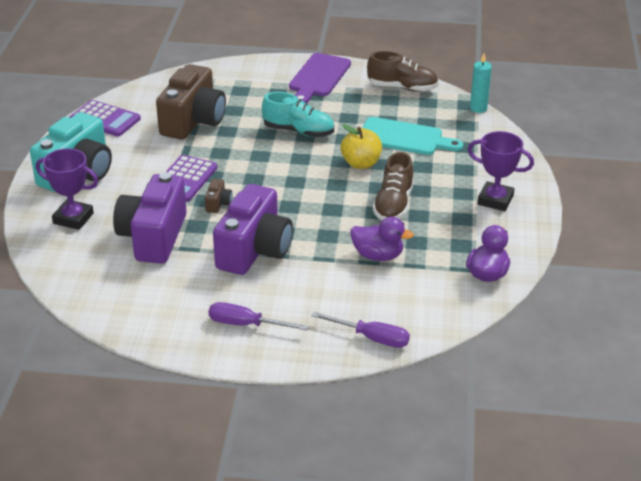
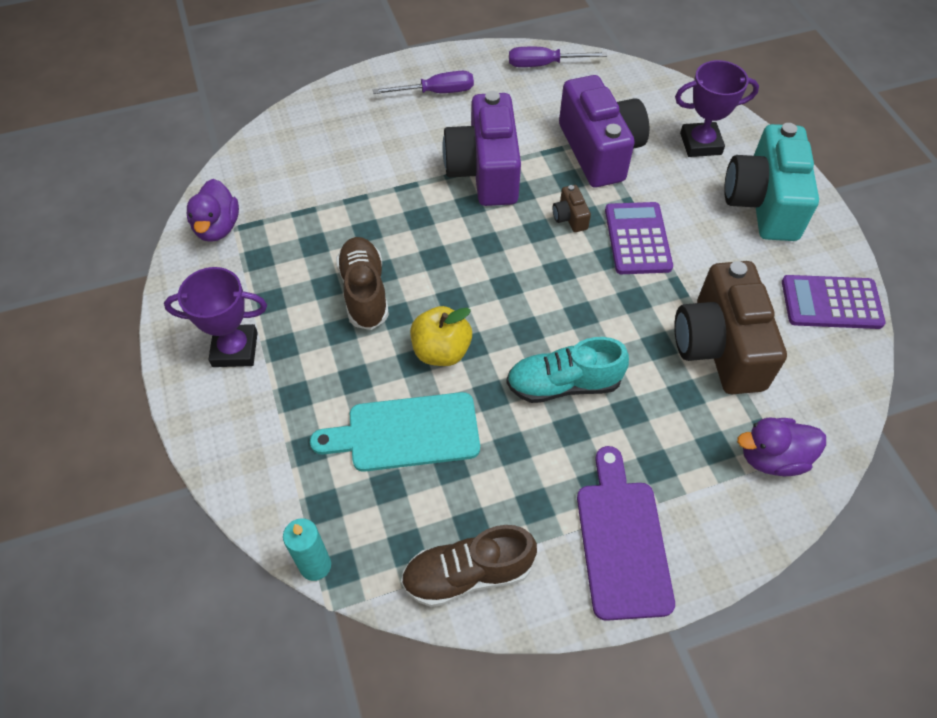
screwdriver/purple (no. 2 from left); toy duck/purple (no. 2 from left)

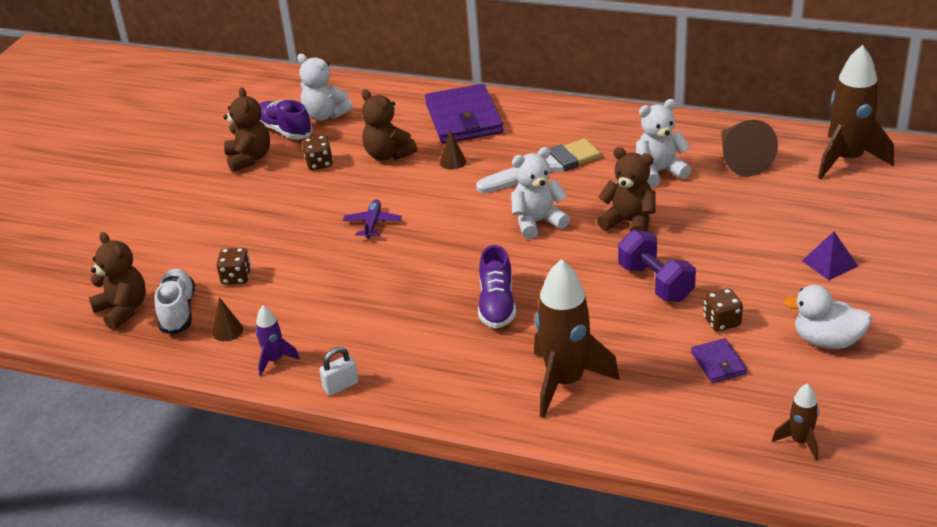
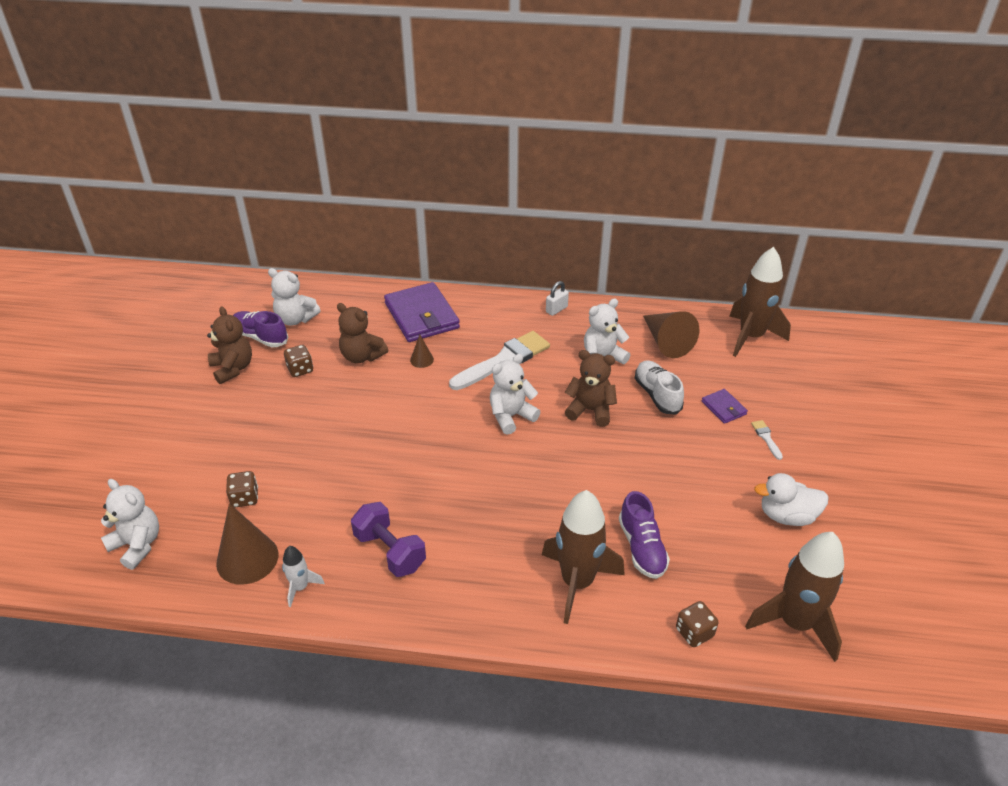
plane/purple; shoe/pure white; lock/pure white; shoe/purple (no. 2 from left); hand weight/purple; billfold/purple (no. 2 from left); die/brown (no. 3 from left); brush/pure white (no. 2 from left); teddy/pure white (no. 1 from left); spaceship/pure white; cone/brown (no. 1 from left); spaceship/brown (no. 3 from left)

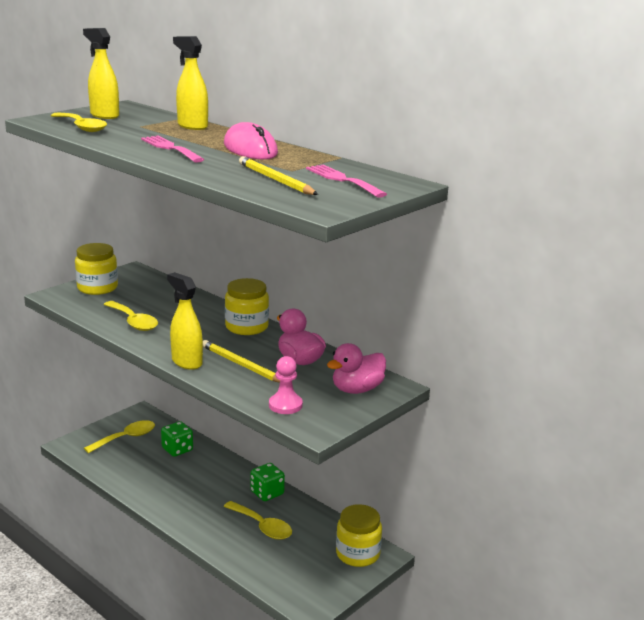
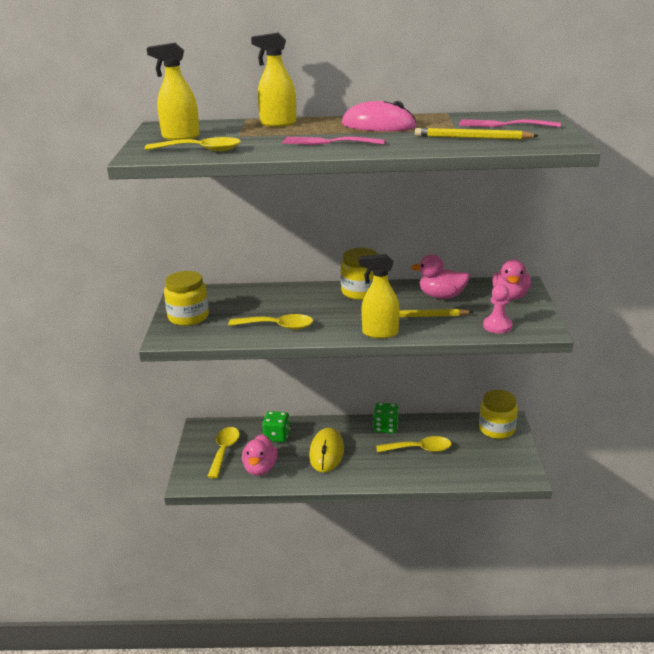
toy duck/rosy (no. 1 from left); PC mouse/bright yellow

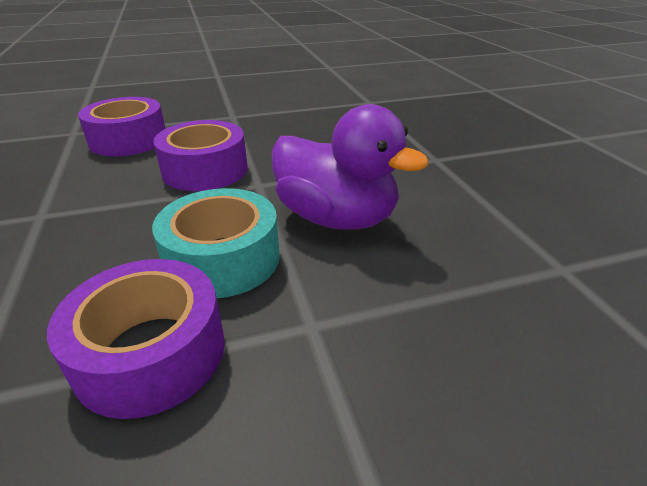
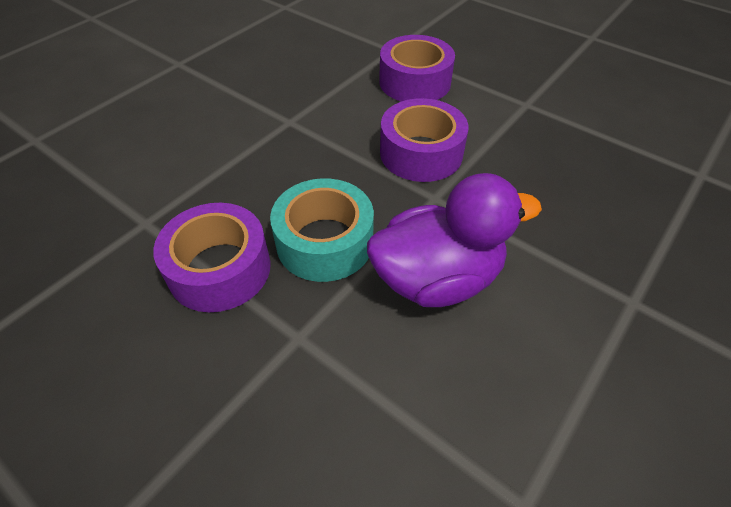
toy duck/purple

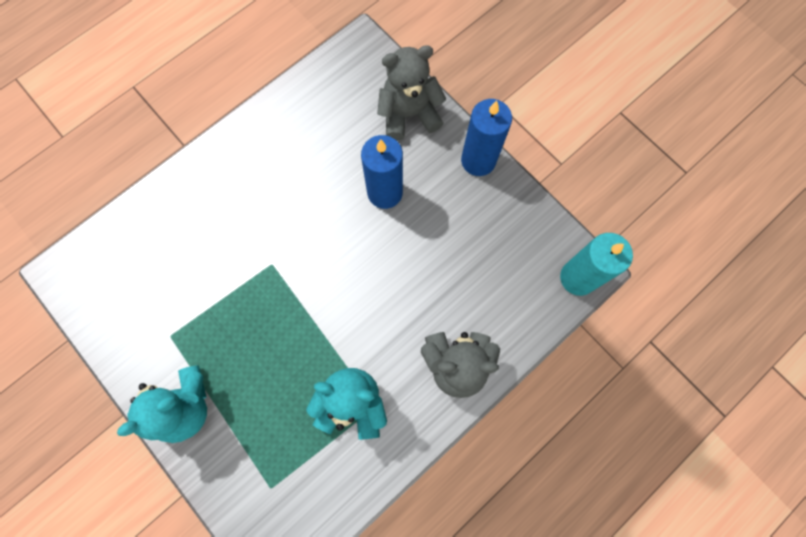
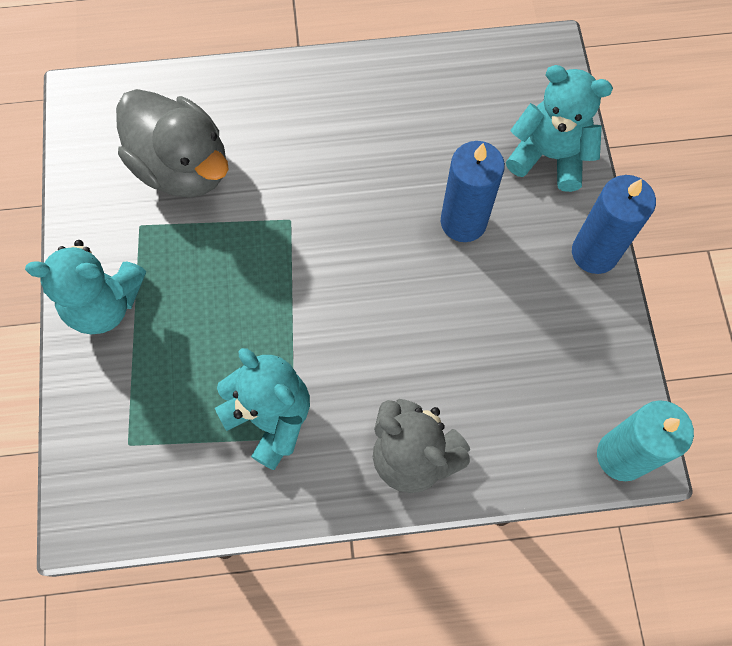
toy duck/gray; teddy/teal (no. 3 from left)

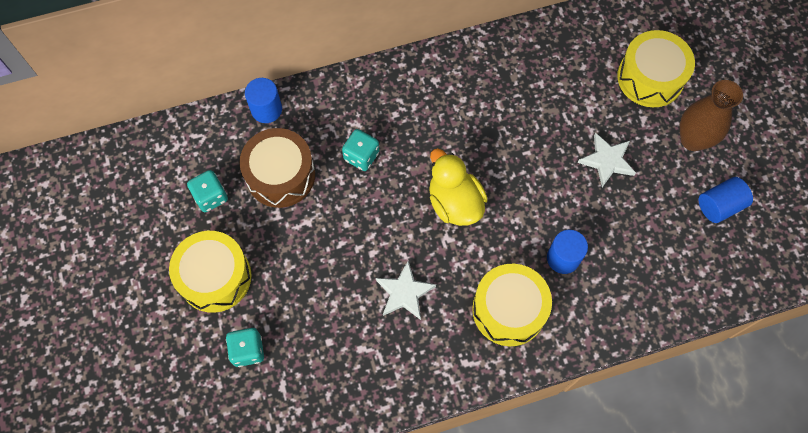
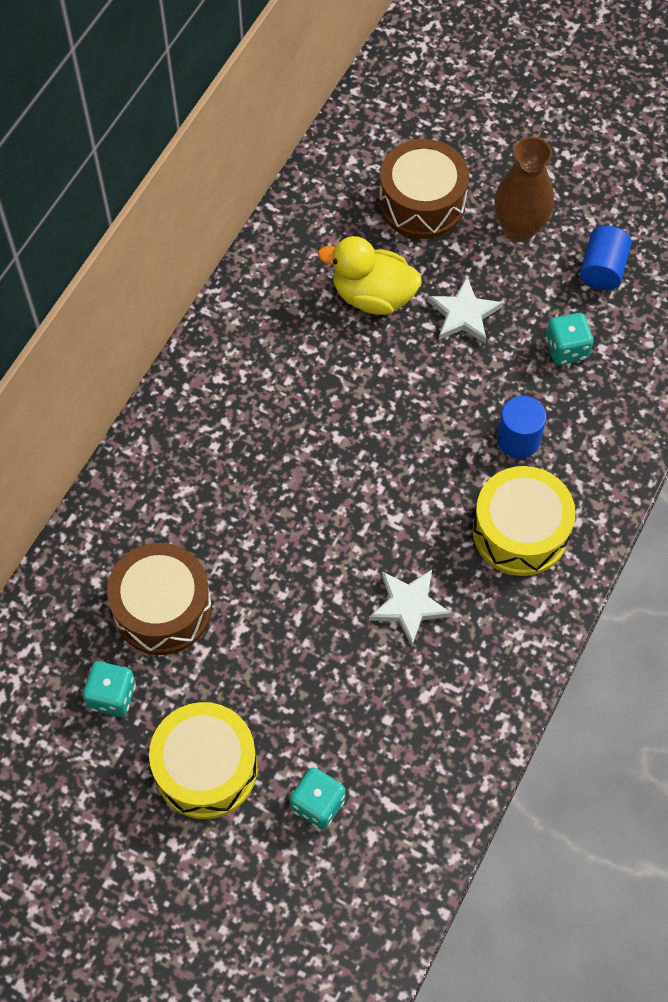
cylinder shape/blue (no. 1 from left in the first image); die/teal (no. 3 from left); toy duck/bright yellow; drum/brown (no. 2 from left)

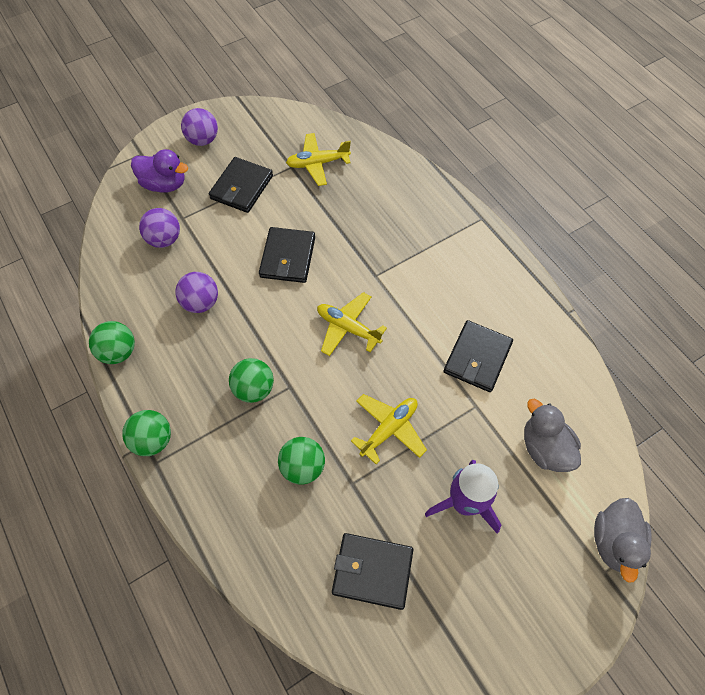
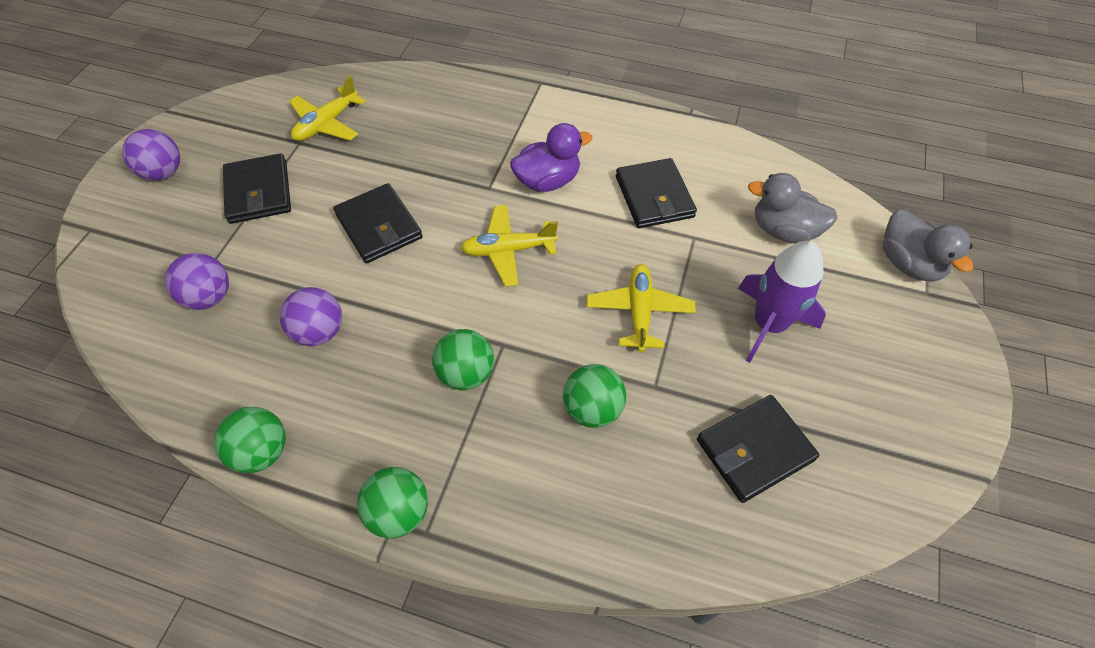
toy duck/purple

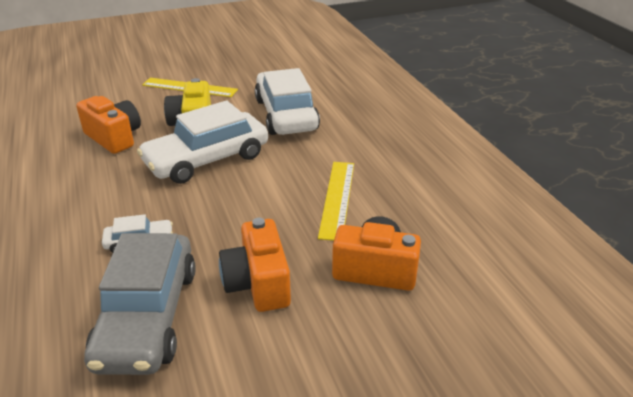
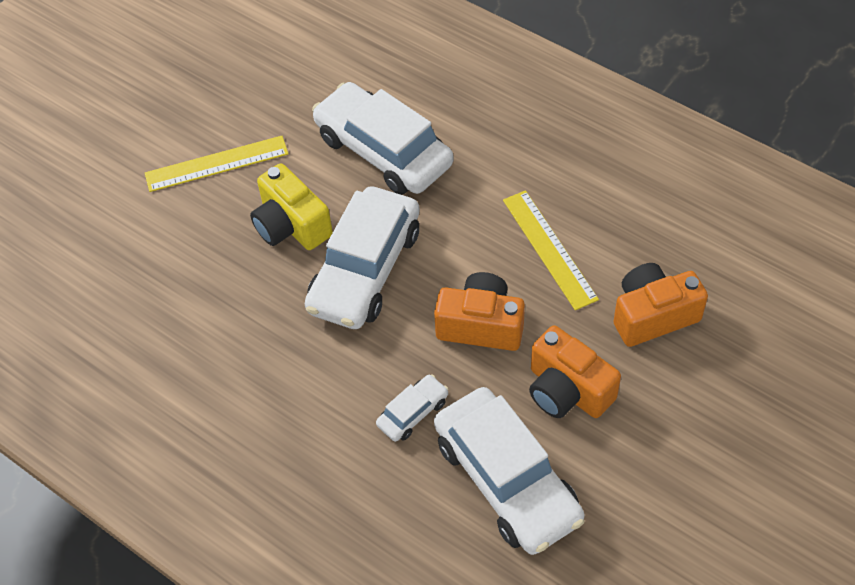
compact camera/orange-coloured (no. 1 from left); automobile/pure white (no. 4 from left)

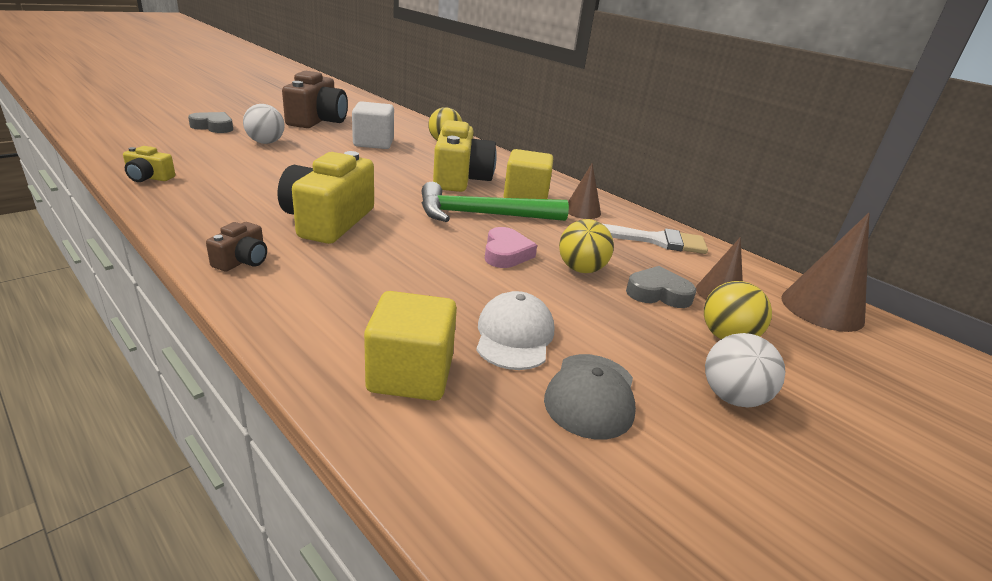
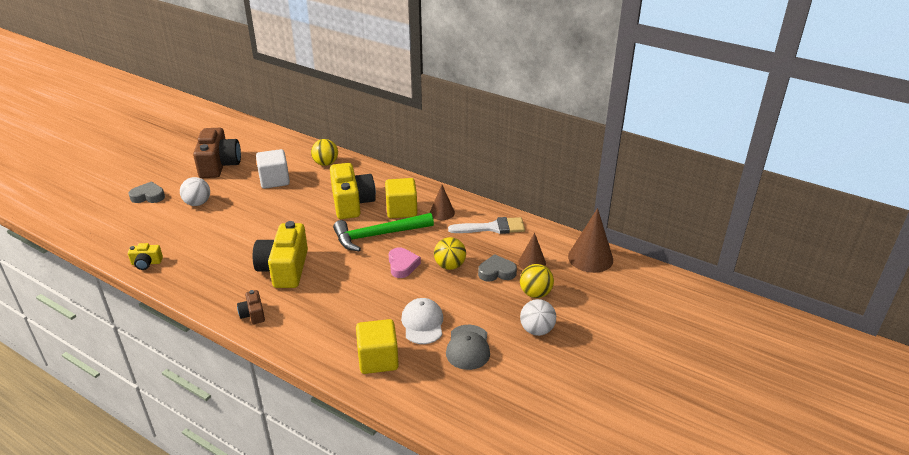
compact camera/brown (no. 2 from left)

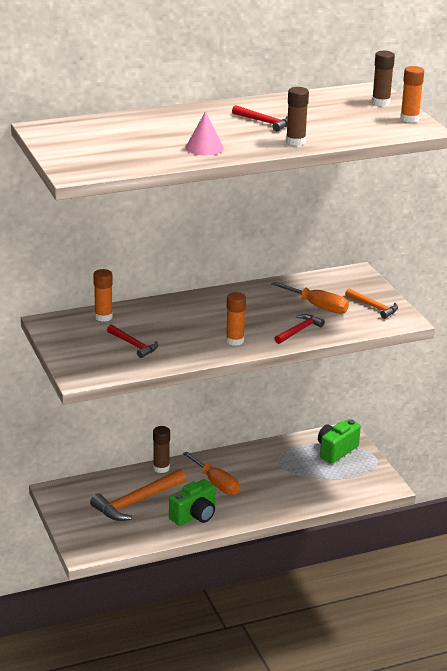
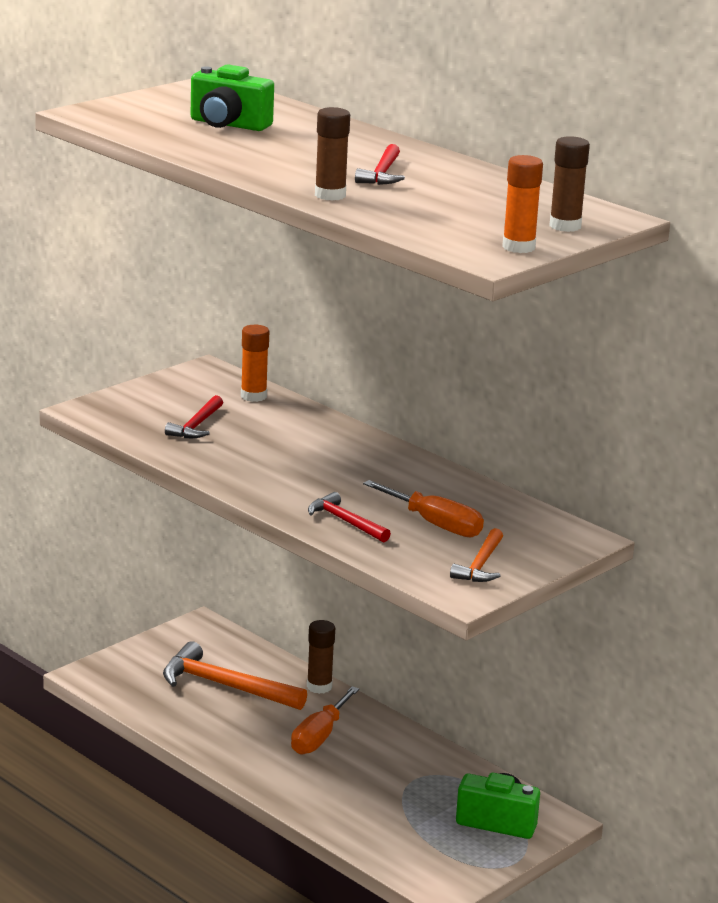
cone/rosy; glue stick/orange-coloured (no. 2 from left in the first image); compact camera/leaf-green (no. 1 from left); screwdriver/orange-coloured (no. 2 from left); claw hammer/crimson (no. 2 from left)

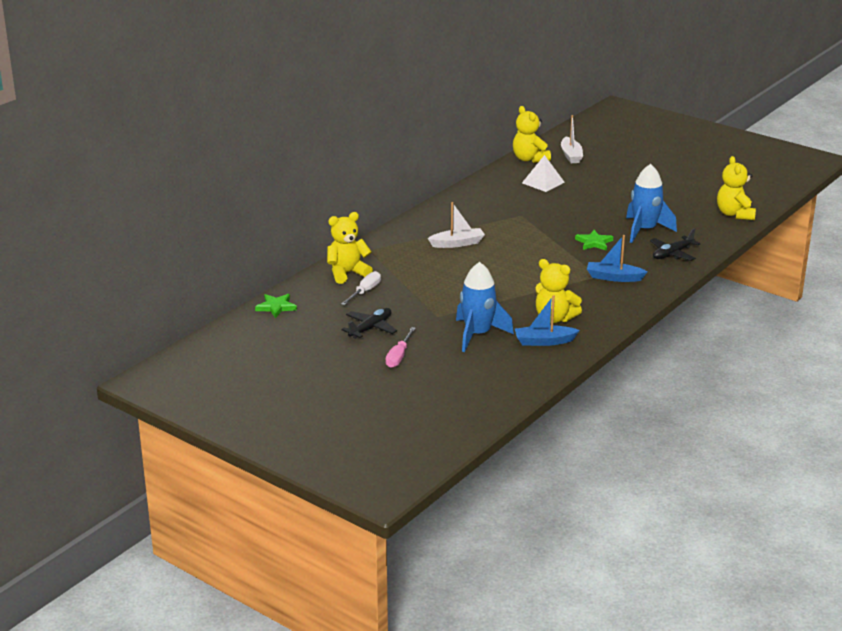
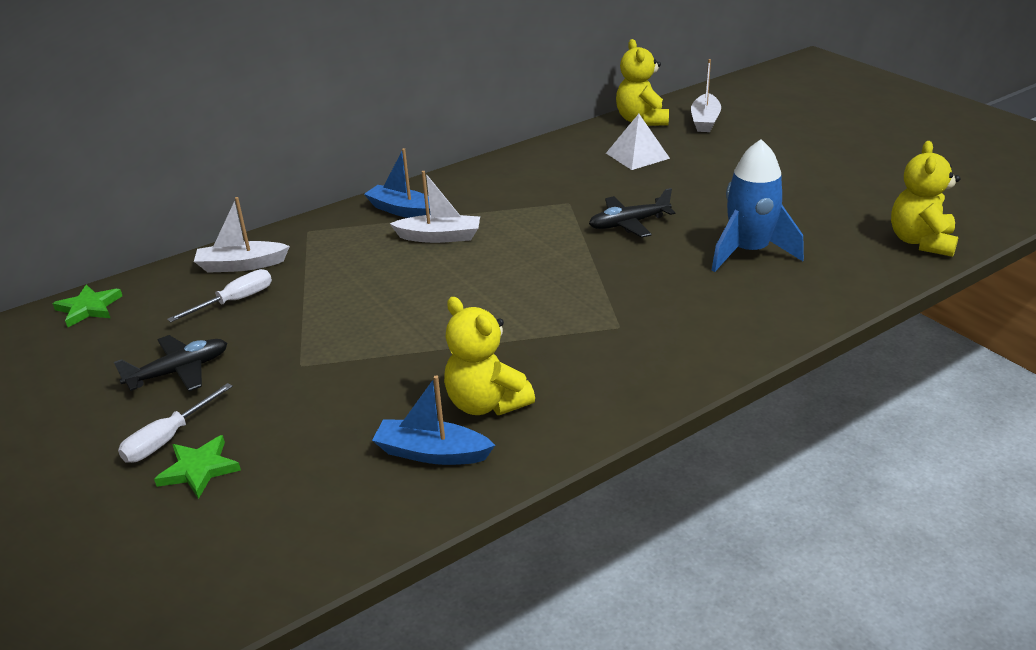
spaceship/blue (no. 1 from left in the first image); five-pointed star/leaf-green (no. 2 from left); boat/blue (no. 1 from left); plane/jet-black (no. 2 from left); boat/pure white (no. 1 from left); screwdriver/pure white (no. 1 from left)

